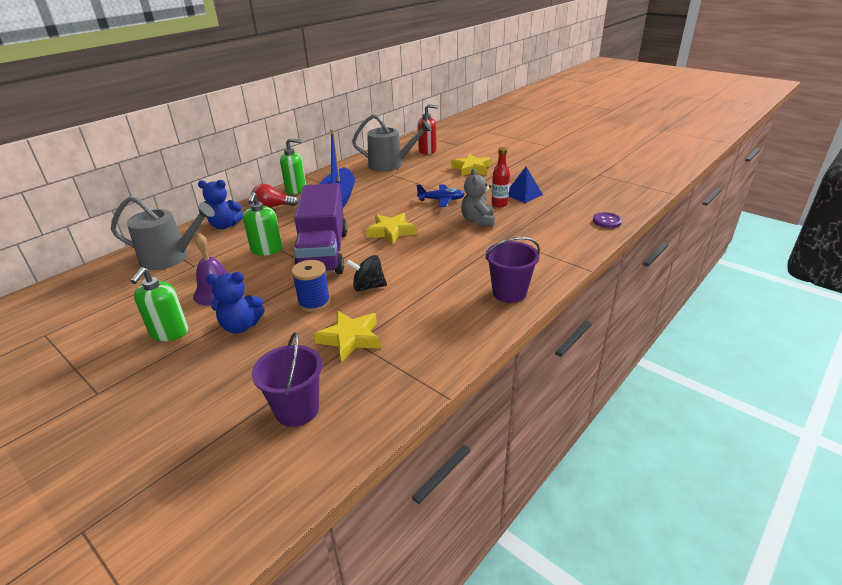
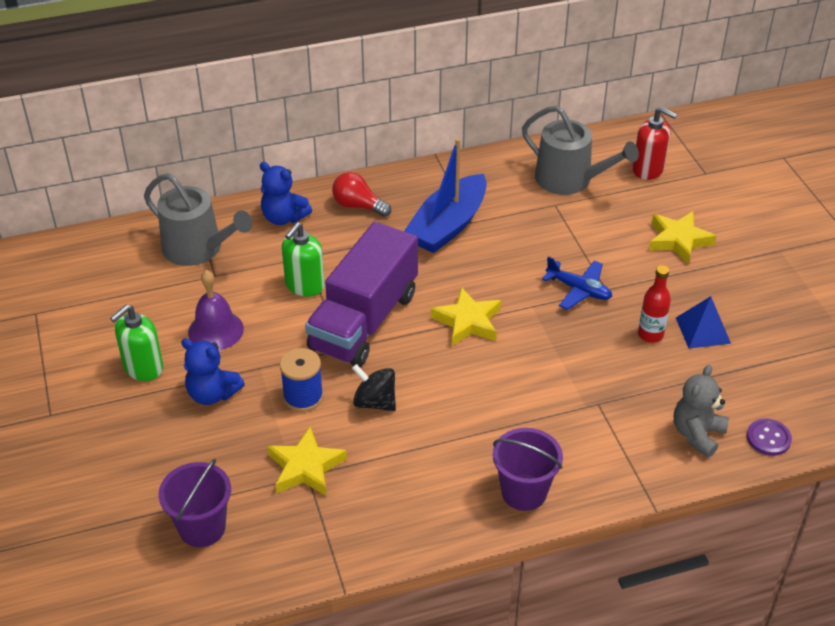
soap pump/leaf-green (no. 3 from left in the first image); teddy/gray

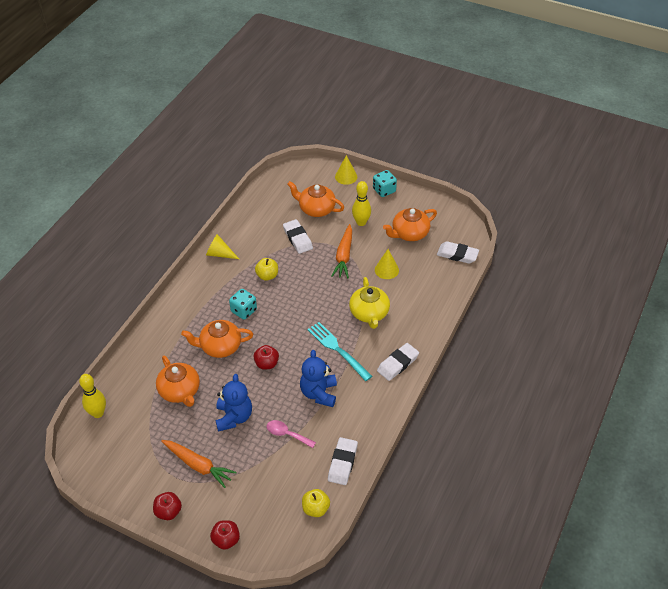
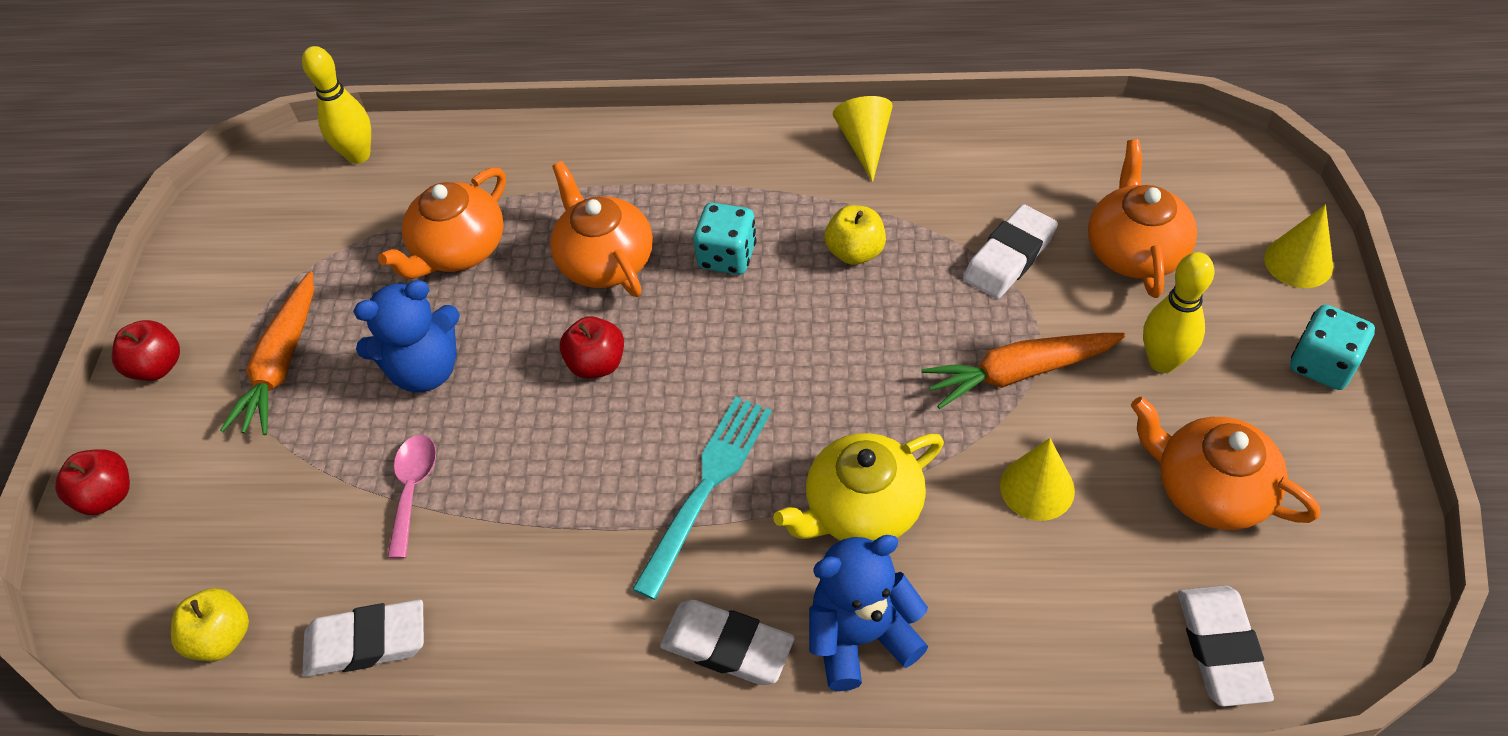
teddy/blue (no. 2 from left)

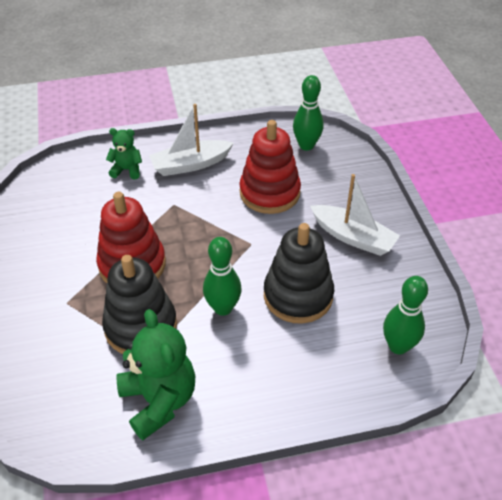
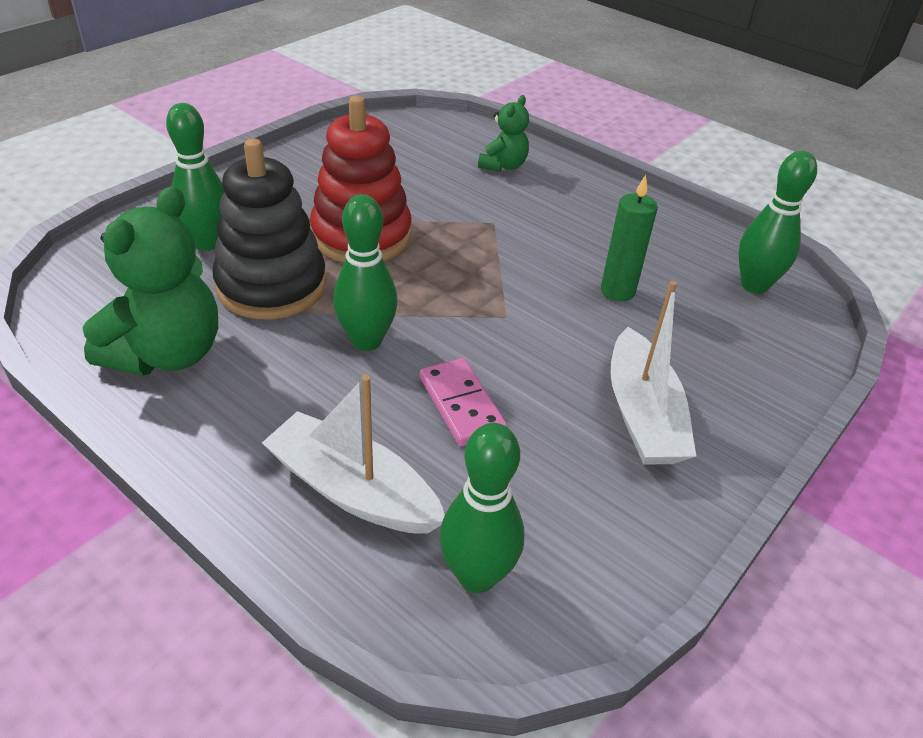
skittle/leaf-green (no. 1 from left); boat/pure white (no. 1 from left); pillar candle/leaf-green; domino/rosy; teddy/leaf-green (no. 2 from left)

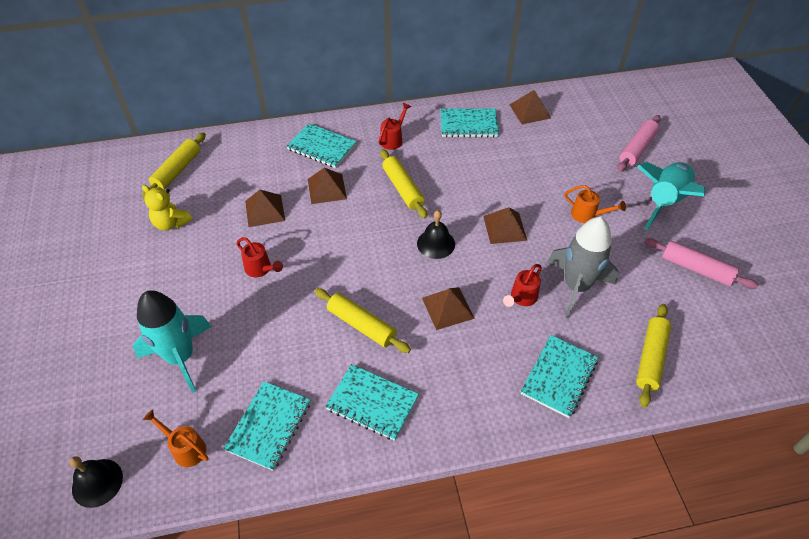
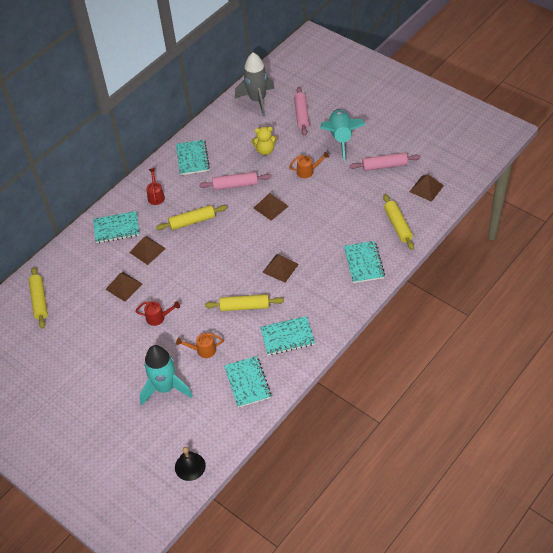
bell/jet-black (no. 2 from left in the first image); sprinkling can/crimson (no. 3 from left in the first image); pastry roller/rosy (no. 1 from left); teddy/bright yellow; sprinkling can/orange-coloured (no. 1 from left); pyramid shape/brown (no. 5 from left); spaceship/gray; pastry roller/bright yellow (no. 2 from left); exercise book/teal (no. 2 from left)

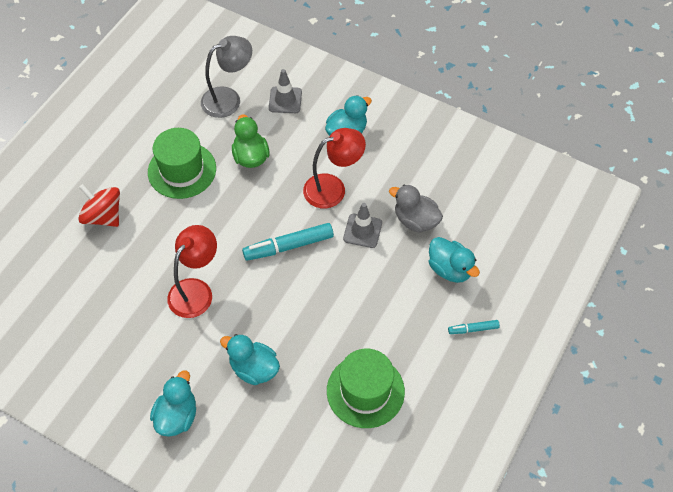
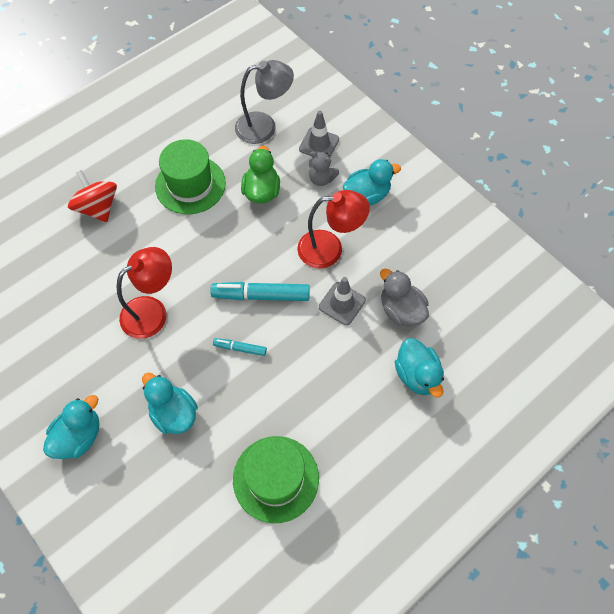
teddy/gray; felt pen/teal (no. 1 from left)

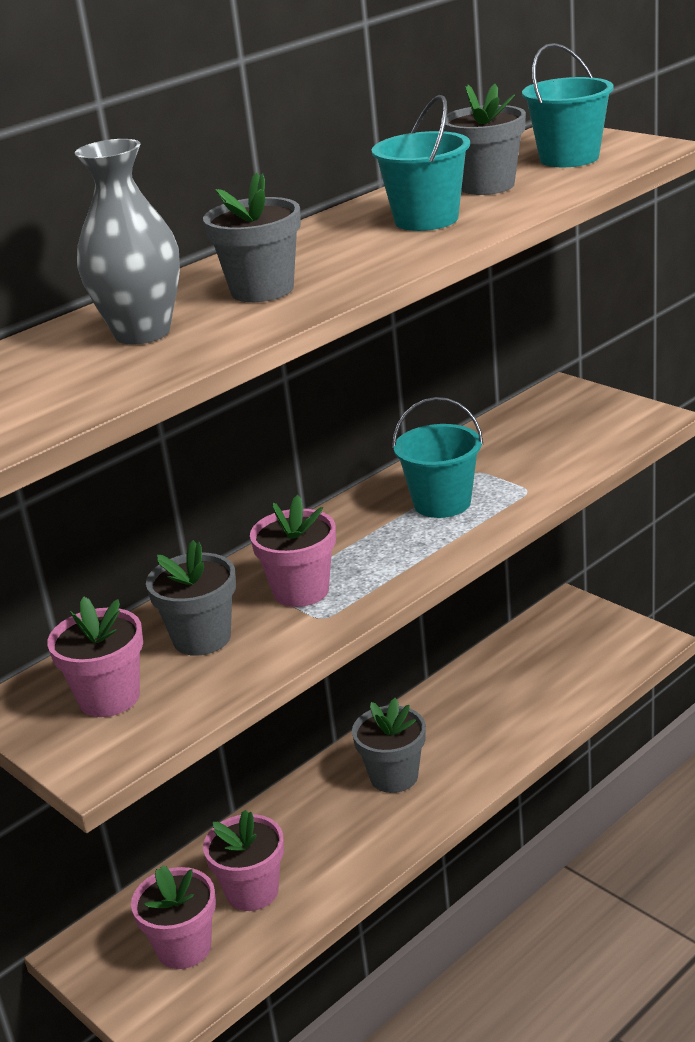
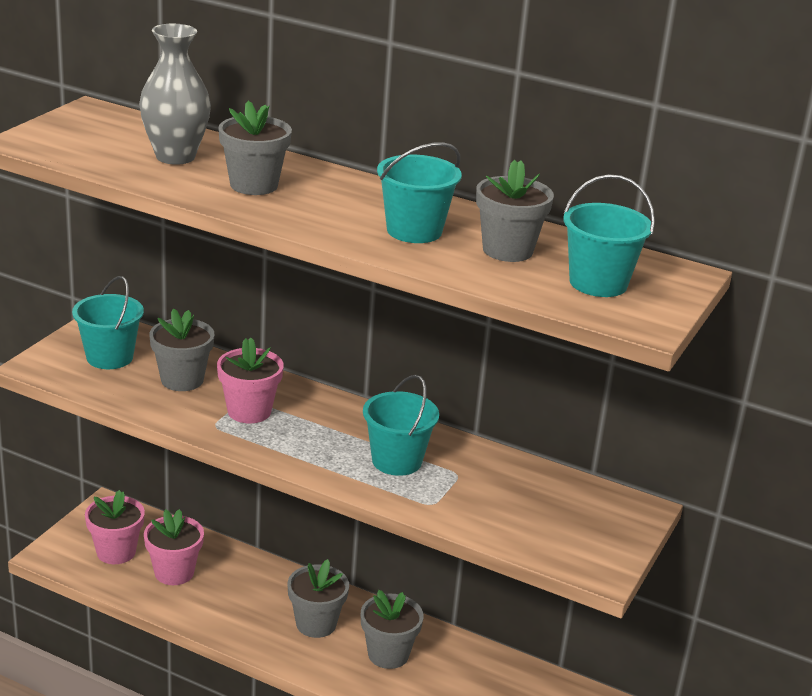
plant pot/gray (no. 4 from left); bucket/teal (no. 1 from left)

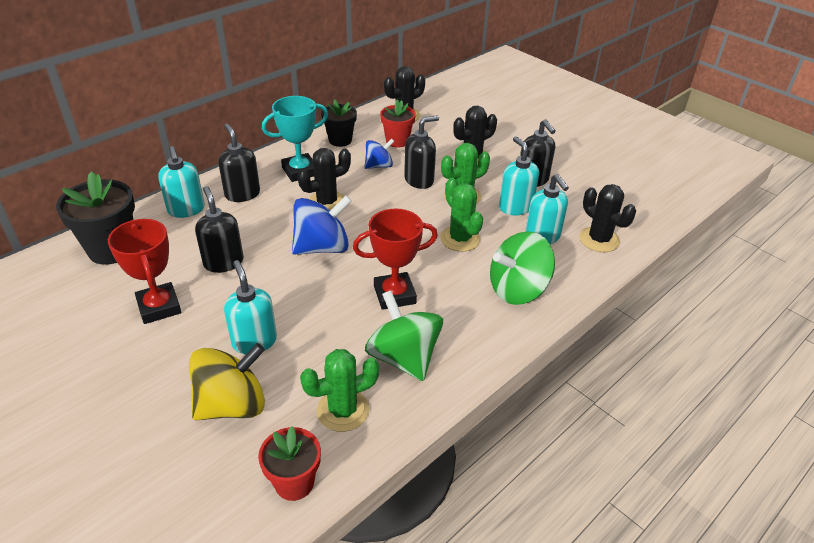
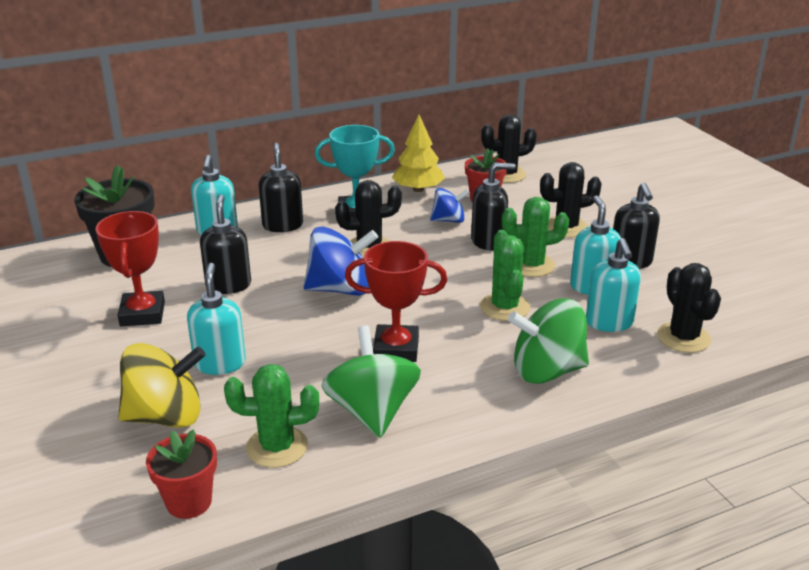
fir tree/bright yellow

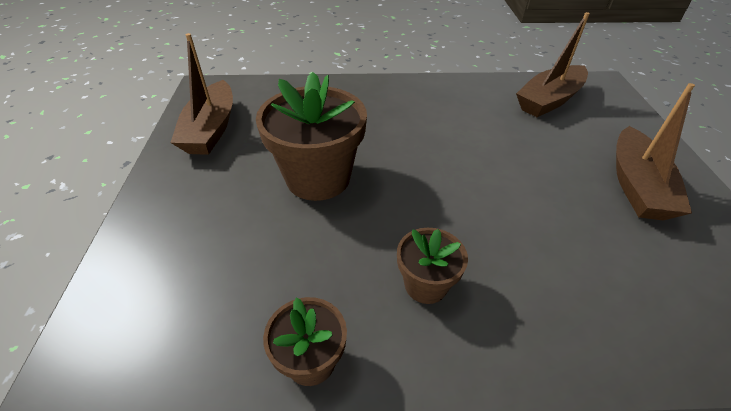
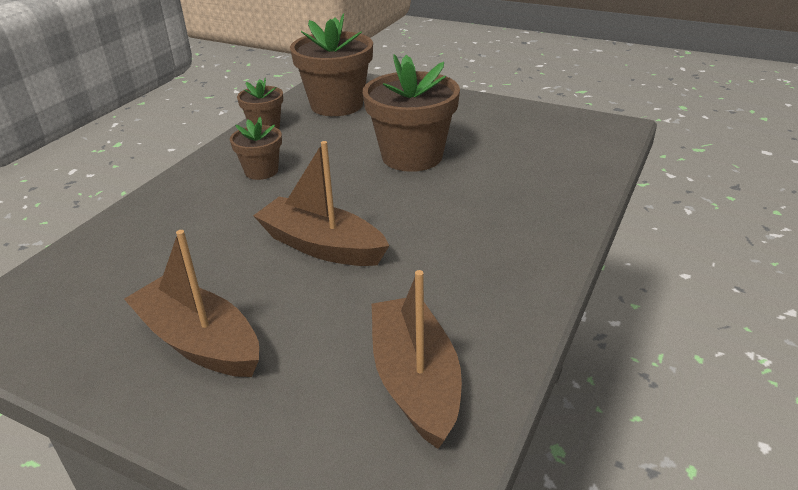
plant pot/brown (no. 3 from left); boat/brown (no. 2 from left)

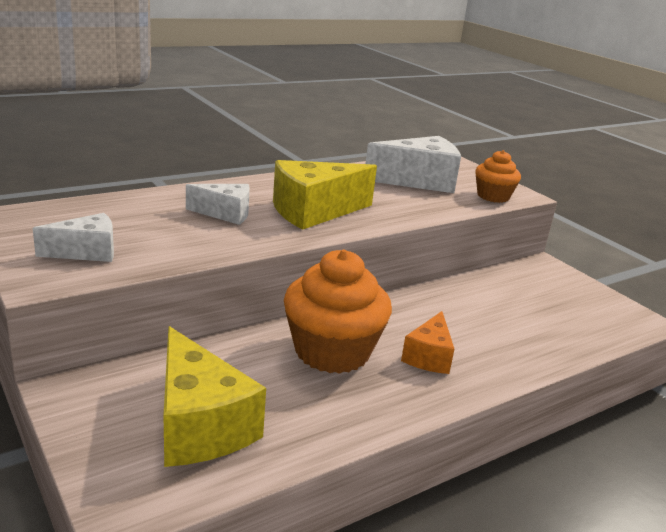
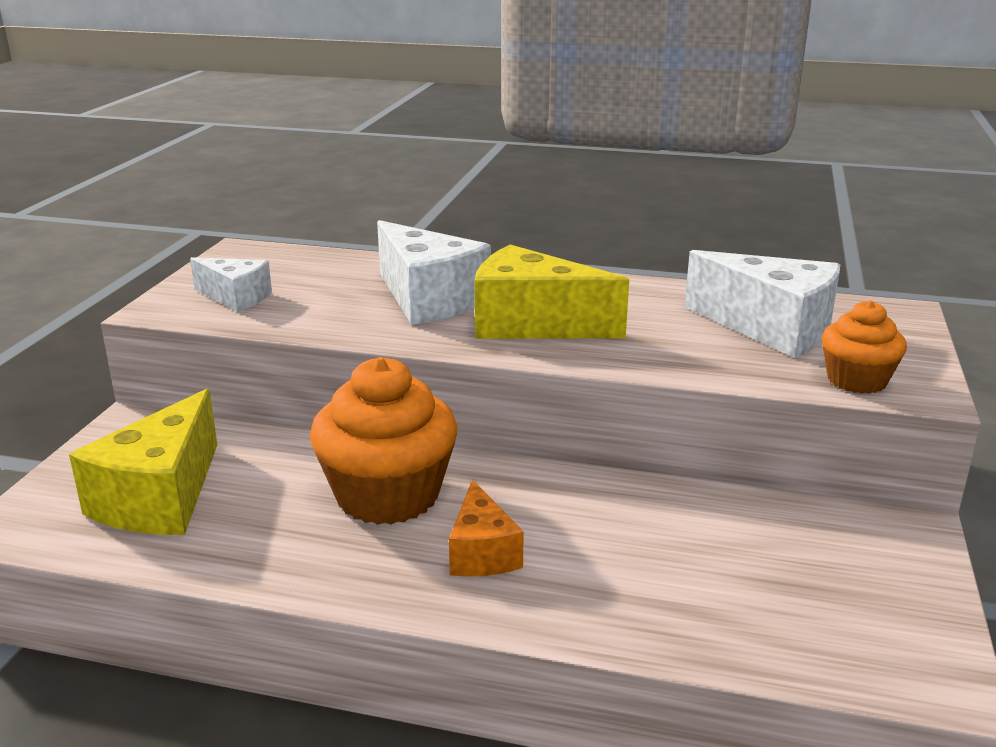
piece of cheese/orange-coloured; piece of cheese/pure white (no. 2 from left)

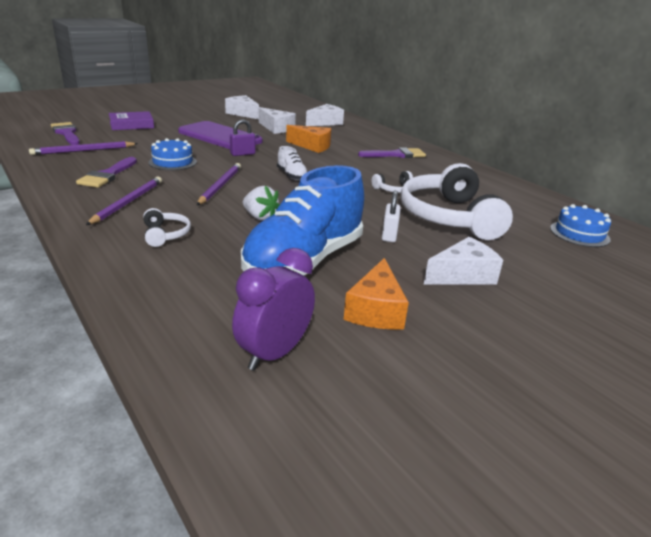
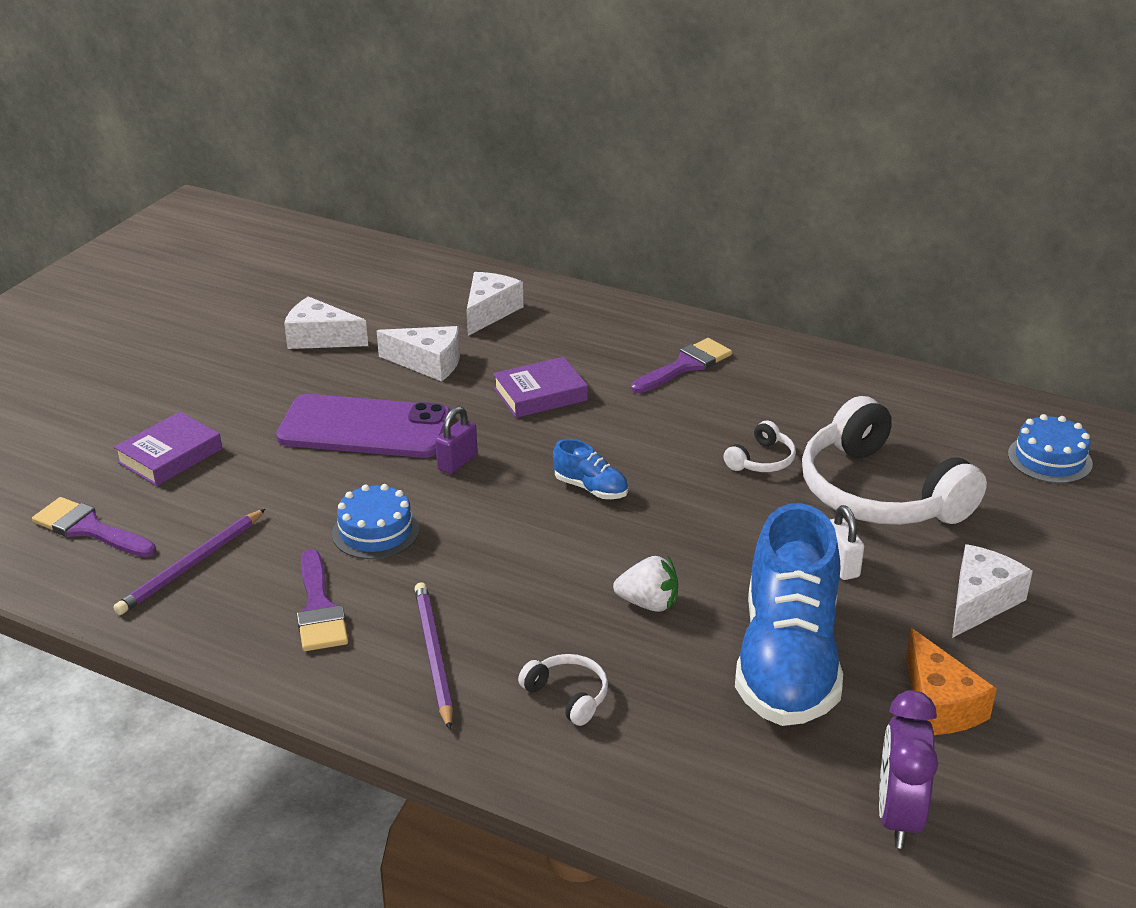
pencil/purple (no. 3 from left in the first image); hardback/purple (no. 2 from left); shoe/blue (no. 1 from left)

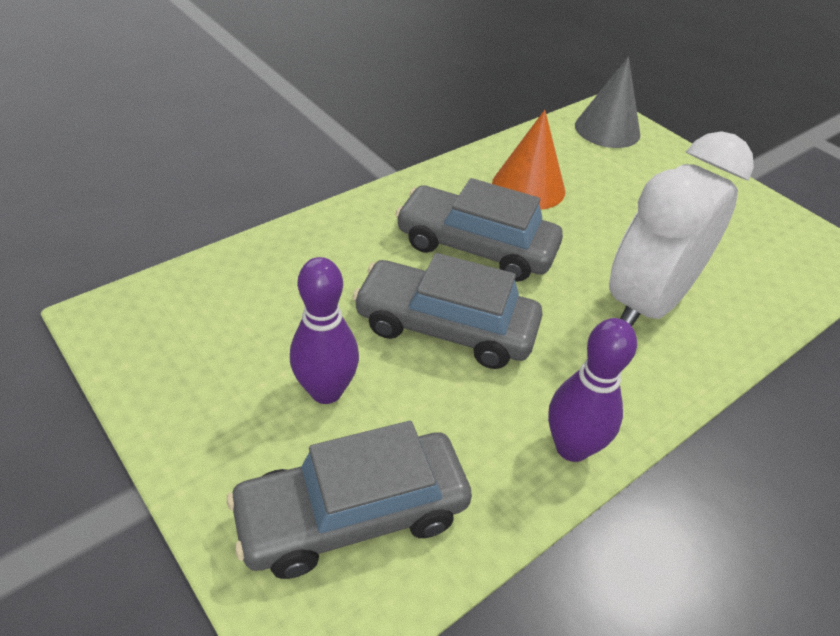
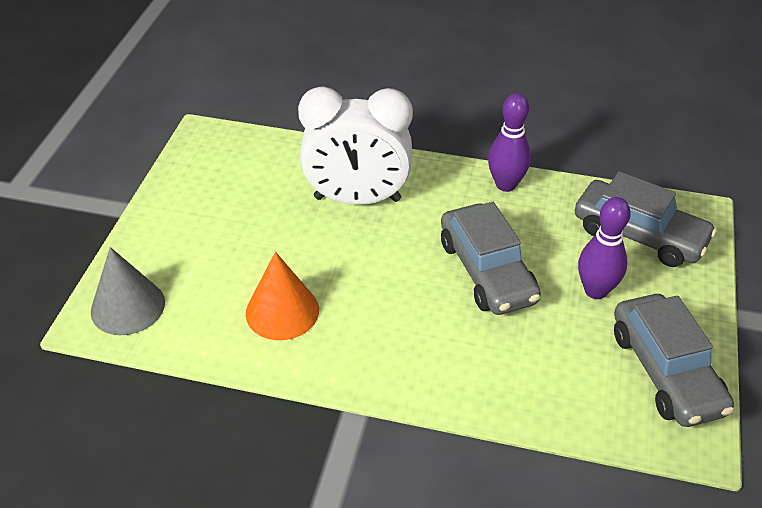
automobile/gray (no. 3 from left)

